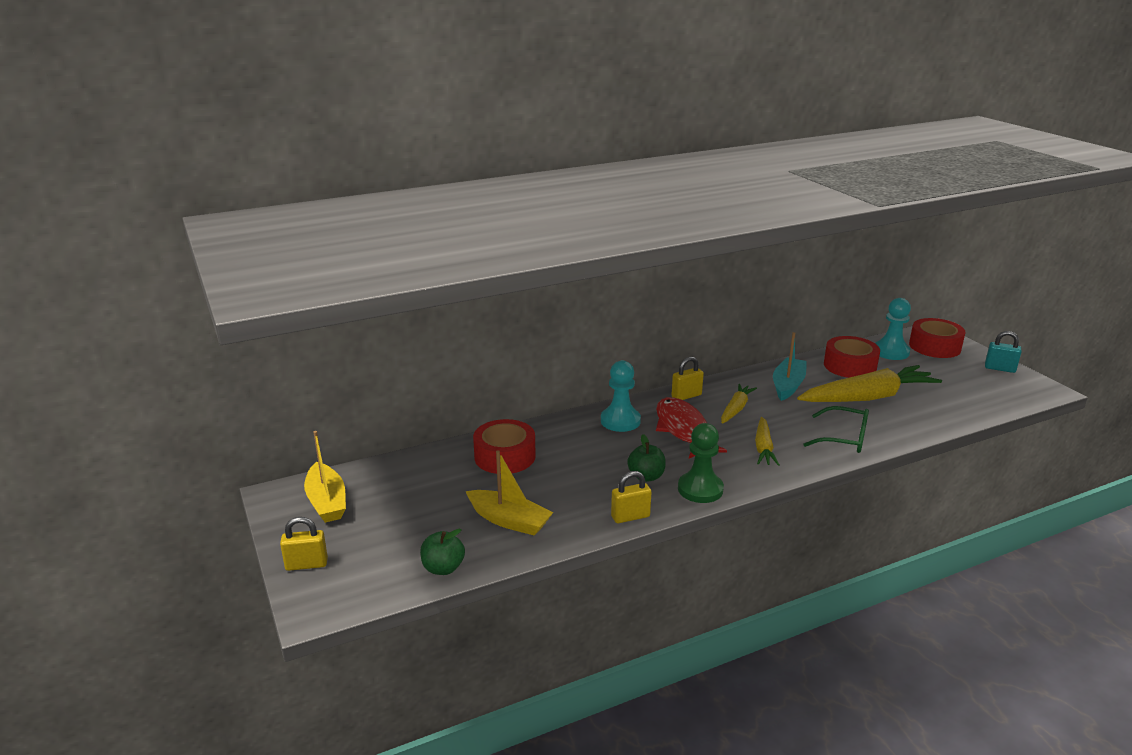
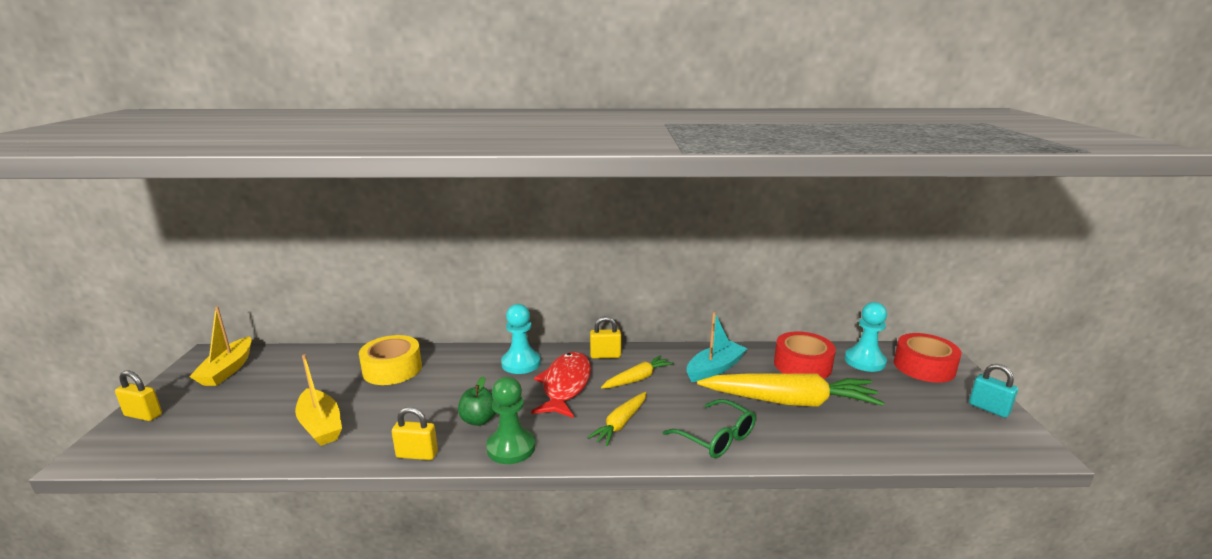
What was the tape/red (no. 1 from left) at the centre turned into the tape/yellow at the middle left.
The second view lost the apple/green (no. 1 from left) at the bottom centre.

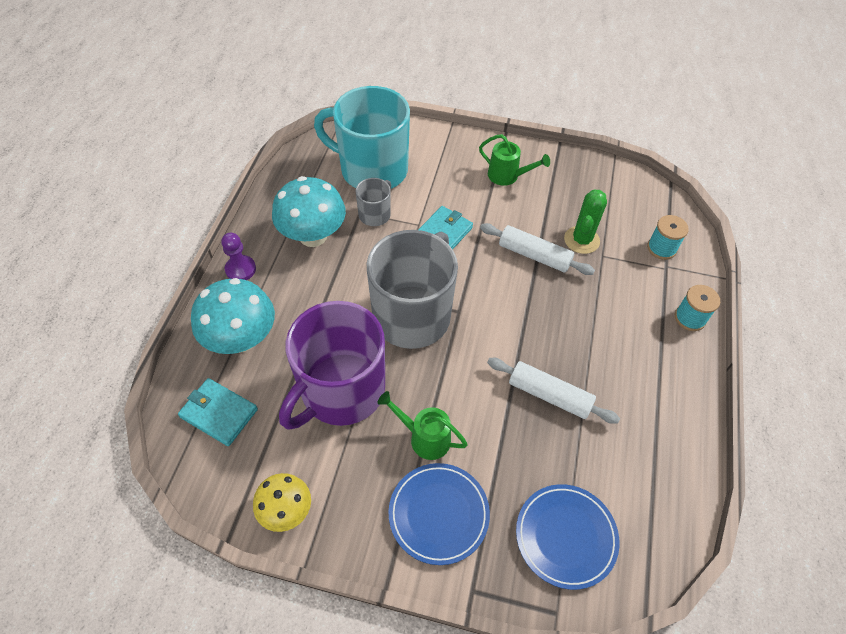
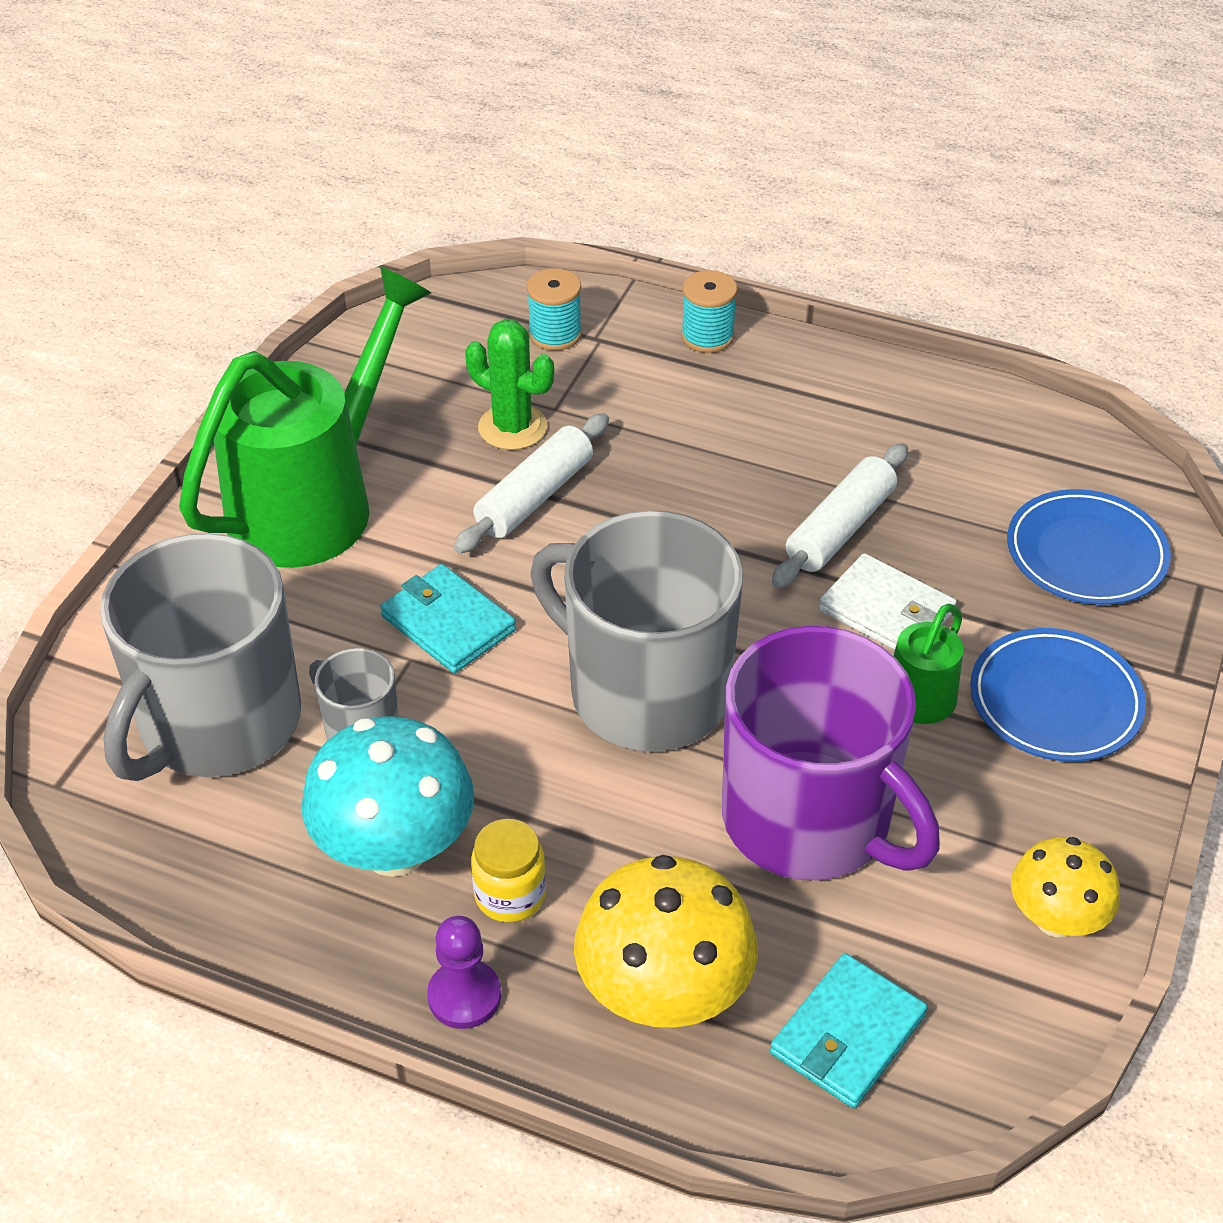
What was the mug/turquoise at the top centre turned into the mug/grey (no. 1 from left) at the middle left.
The size of the watering can/green (no. 2 from left in the first image) at the top centre changed by a factor of 2.17.
What was the mushroom/turquoise (no. 1 from left) at the middle left turned into the mushroom/yellow (no. 1 from left) at the bottom centre.
The second view gained the wallet/white at the middle right.
The second view gained the jar/yellow at the bottom centre.

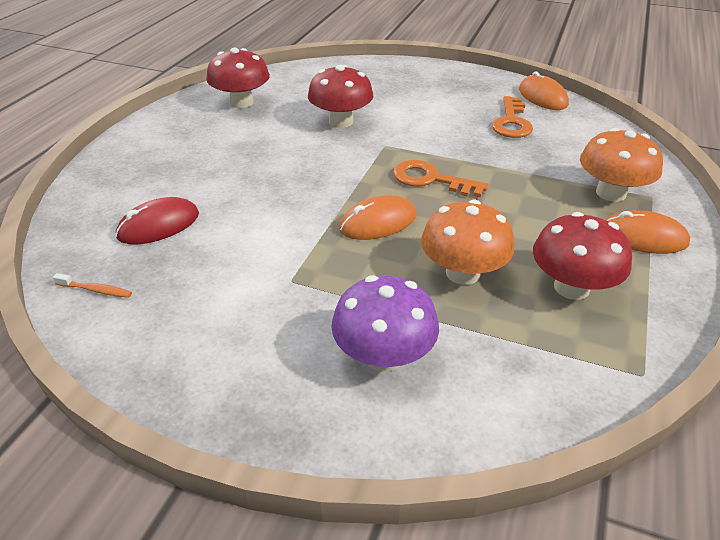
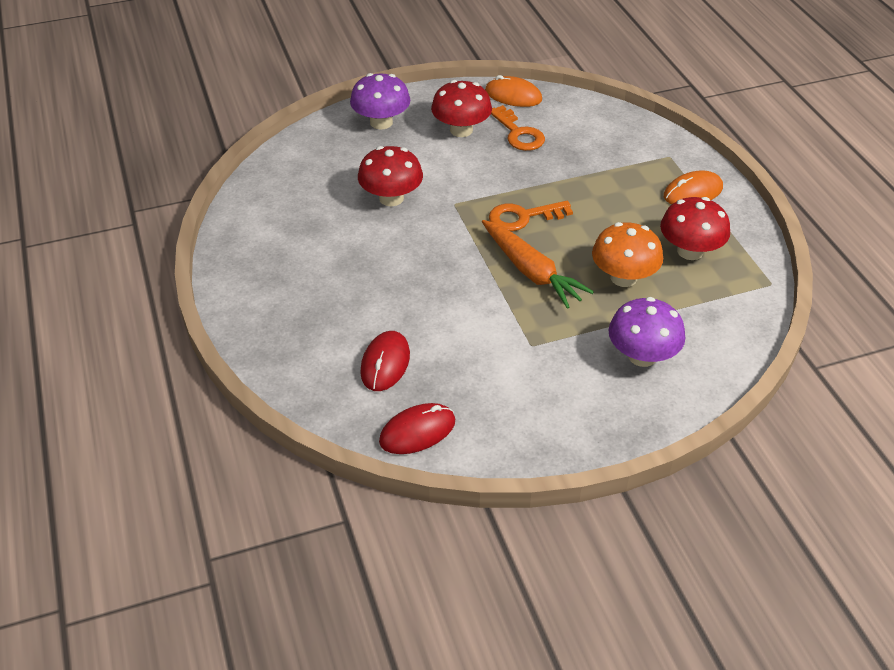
The mushroom/red (no. 1 from left in the first image) ended up elsewhere, having gone from the top left to the top centre.
The second view lost the mushroom/orange (no. 2 from left) at the top right.
Where the mouse/orange (no. 1 from left) stood at the centre, the carrot/orange came to stand at the centre.
Where the toothbrush/orange stood at the middle left, the mouse/red (no. 2 from left) came to stand at the centre.
The second view gained the mushroom/purple (no. 1 from left) at the top centre.

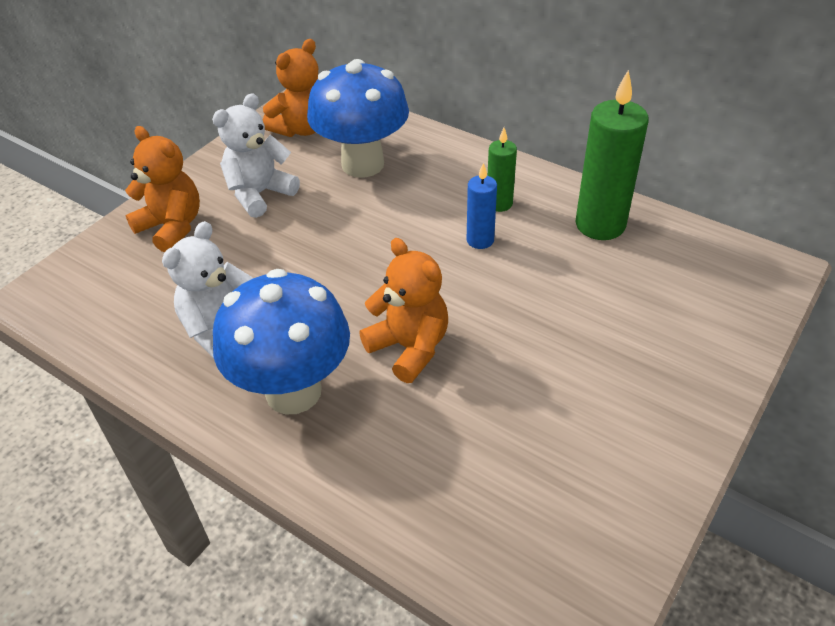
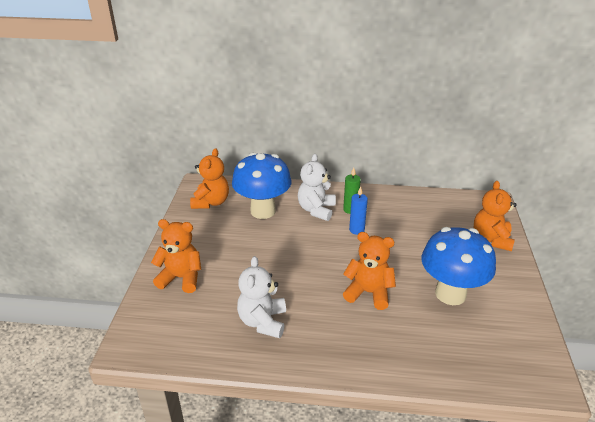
The second view lost the candle/green (no. 2 from left) at the top right.
The teddy bear/white (no. 2 from left) ended up elsewhere, having gone from the top left to the centre.
The mushroom/blue (no. 1 from left in the first image) ended up elsewhere, having gone from the centre to the middle right.
The second view gained the teddy bear/orange (no. 4 from left) at the middle right.

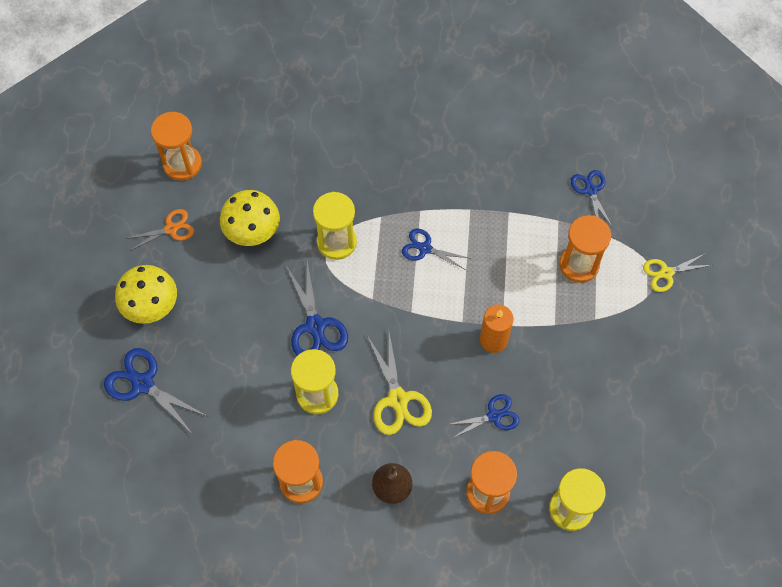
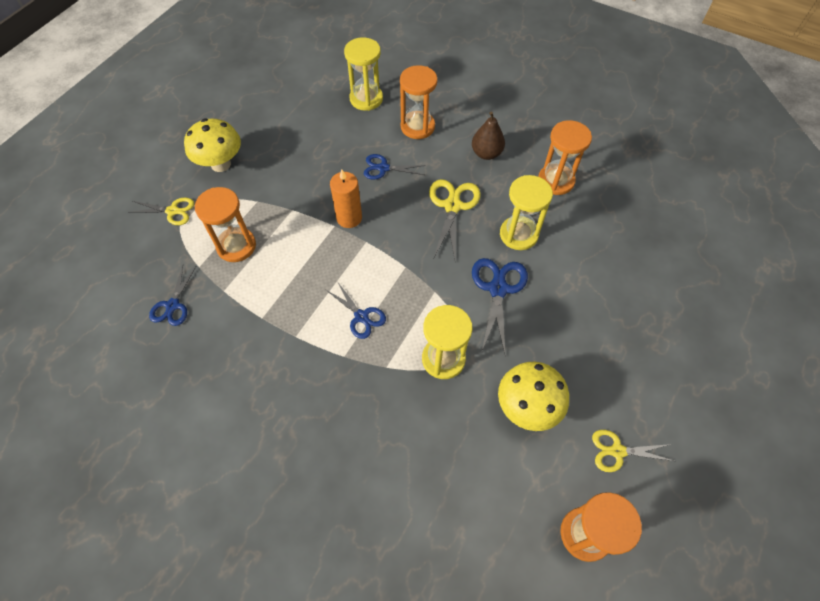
What was the scissors/orange at the middle left turned into the scissors/yellow (no. 3 from left) at the bottom right.
The mushroom/yellow (no. 1 from left) ended up elsewhere, having gone from the middle left to the top left.
The second view lost the scissors/blue (no. 1 from left) at the middle left.

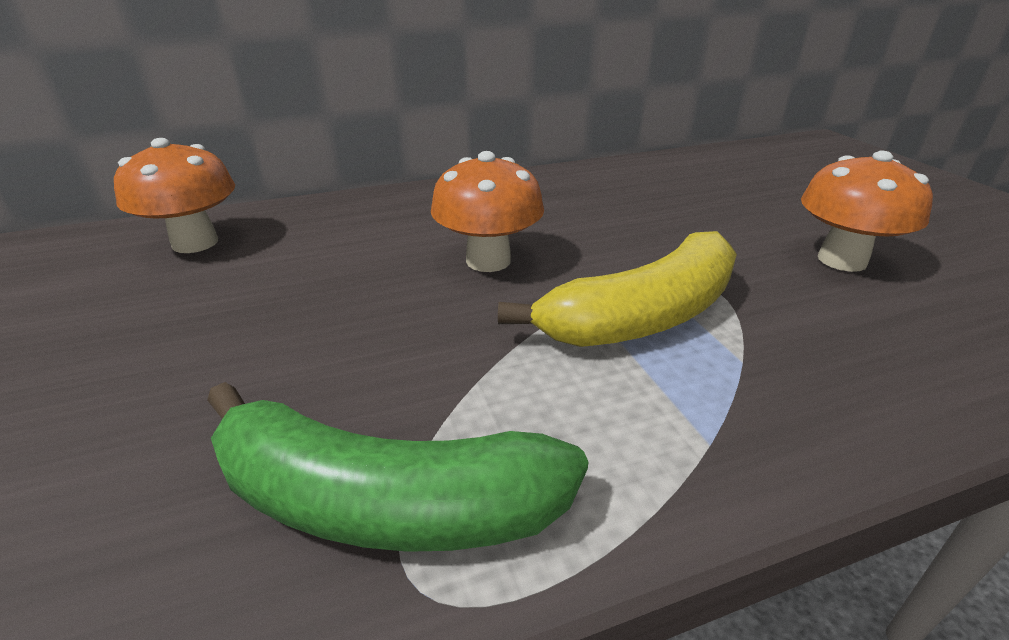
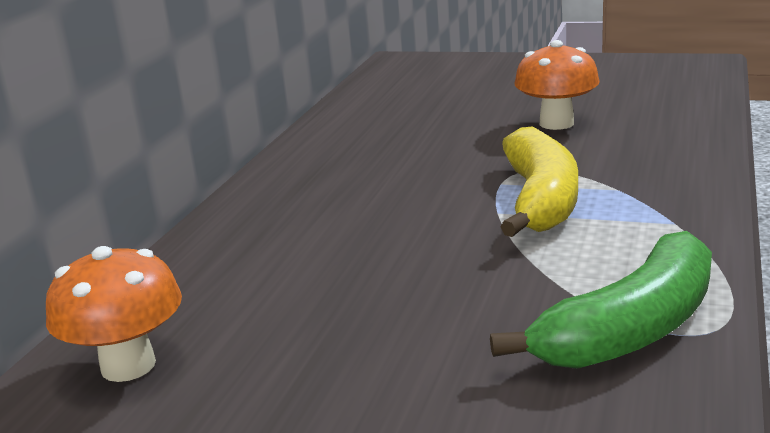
The second view lost the mushroom/orange (no. 2 from left) at the top centre.

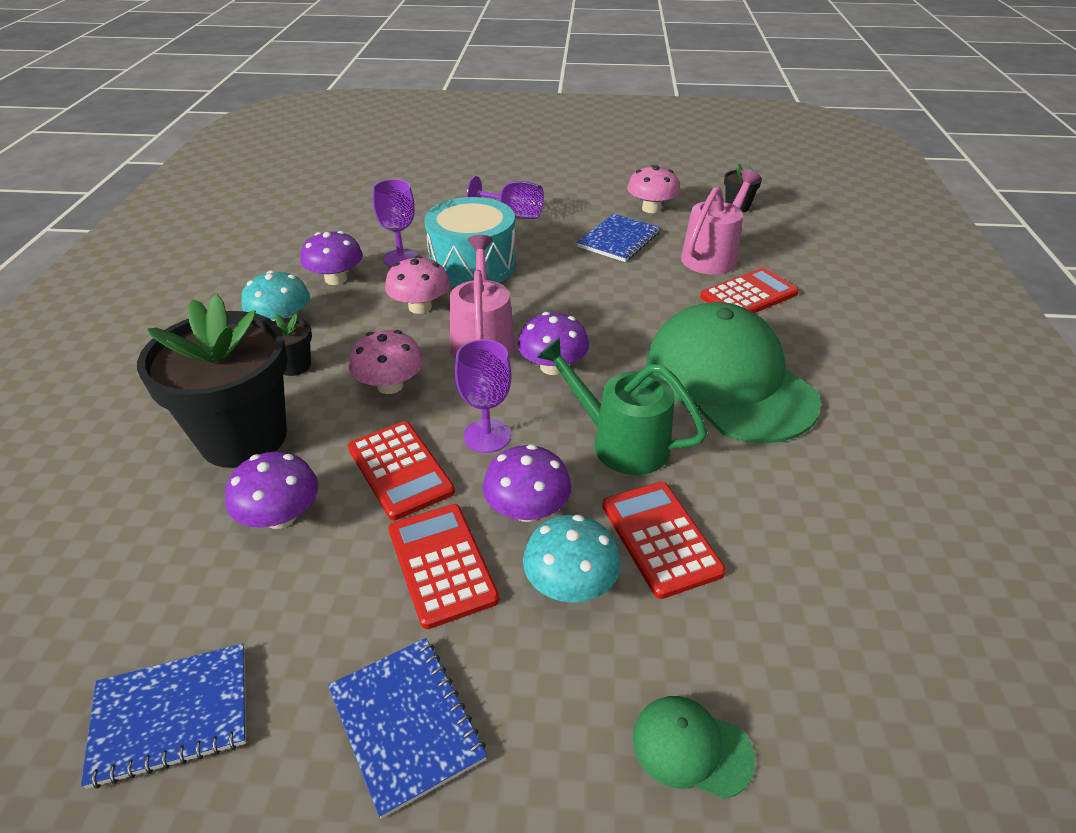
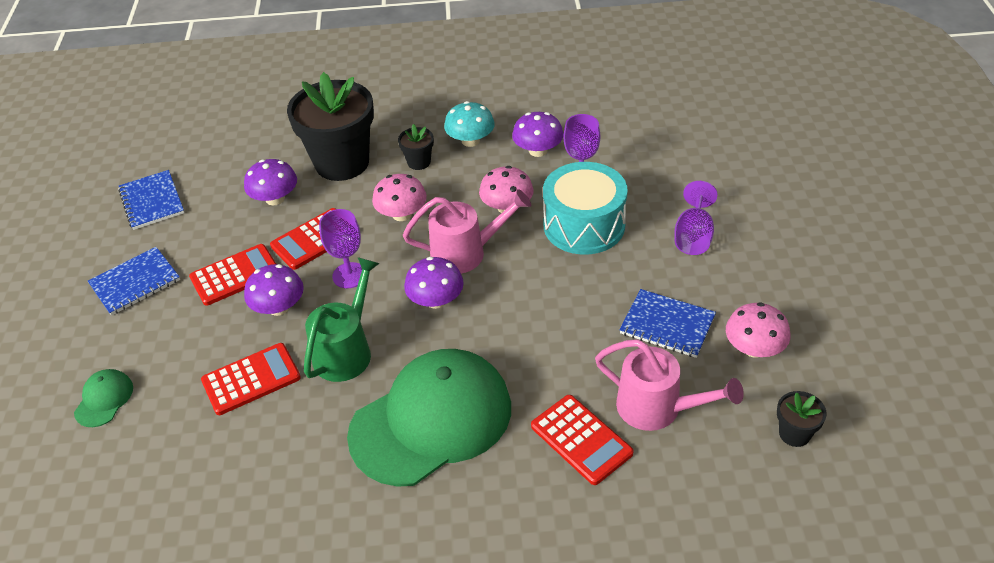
The second view lost the mushroom/turquoise (no. 2 from left) at the bottom centre.

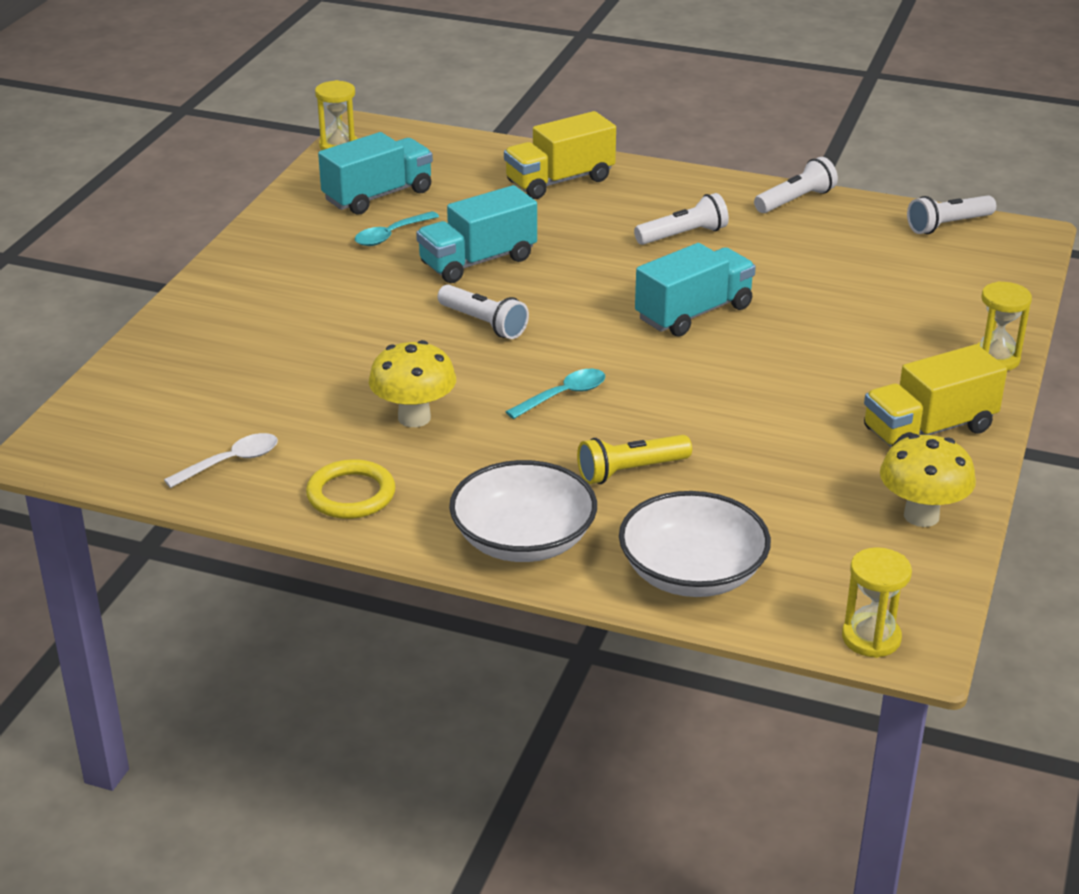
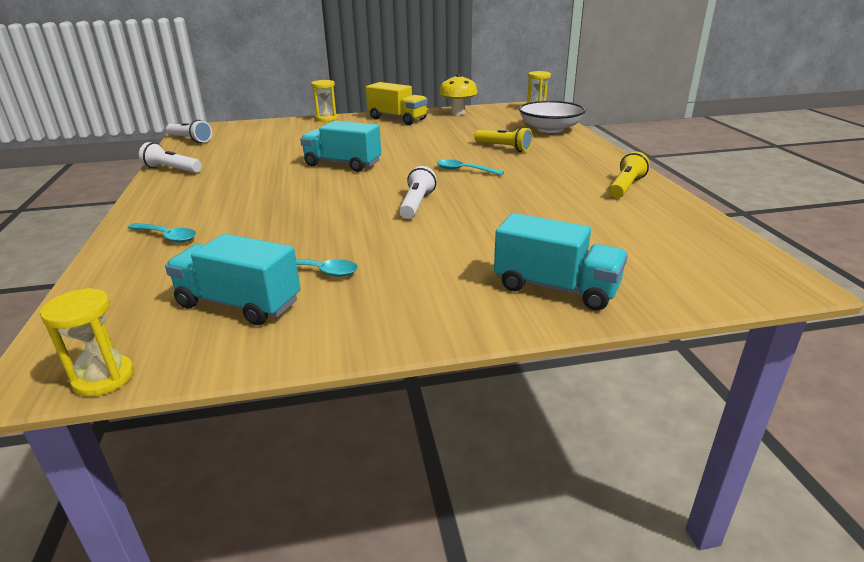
Where the truck/yellow (no. 1 from left) stood at the top centre, the spoon/turquoise (no. 1 from left) came to stand at the middle left.
The truck/turquoise (no. 2 from left in the first image) ended up elsewhere, having gone from the top centre to the centre.
The second view lost the flashlight/white (no. 2 from left) at the top centre.
The second view lost the mushroom/yellow (no. 1 from left) at the centre.
The second view lost the spoon/white at the middle left.
Where the ring/yellow stood at the middle left, the flashlight/yellow (no. 2 from left) came to stand at the top right.
The second view lost the bowl/white (no. 1 from left) at the centre.

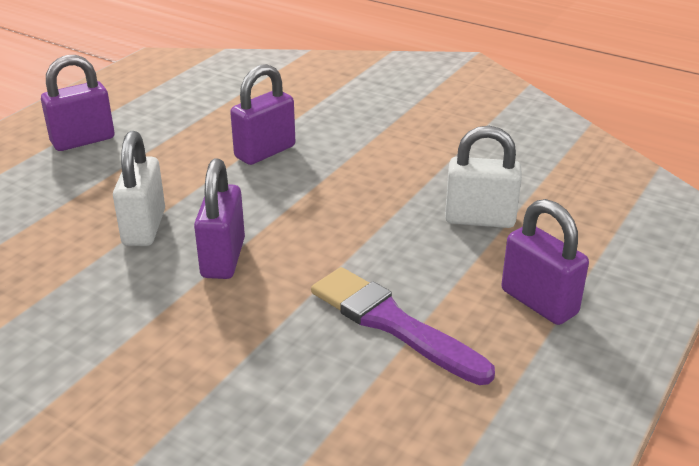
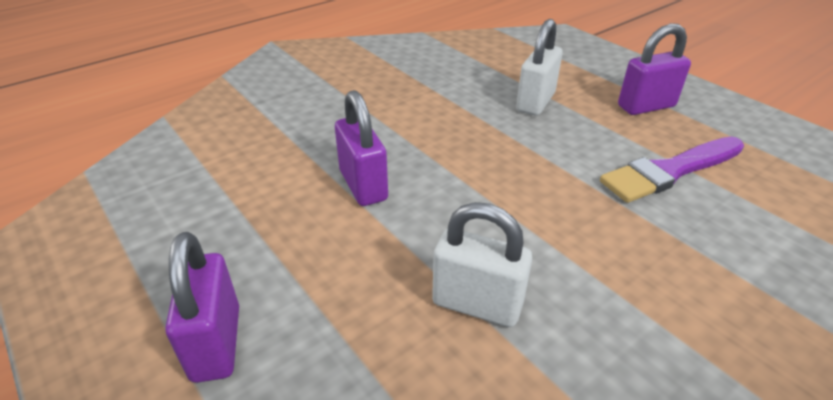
The second view lost the padlock/purple (no. 2 from left) at the middle left.

